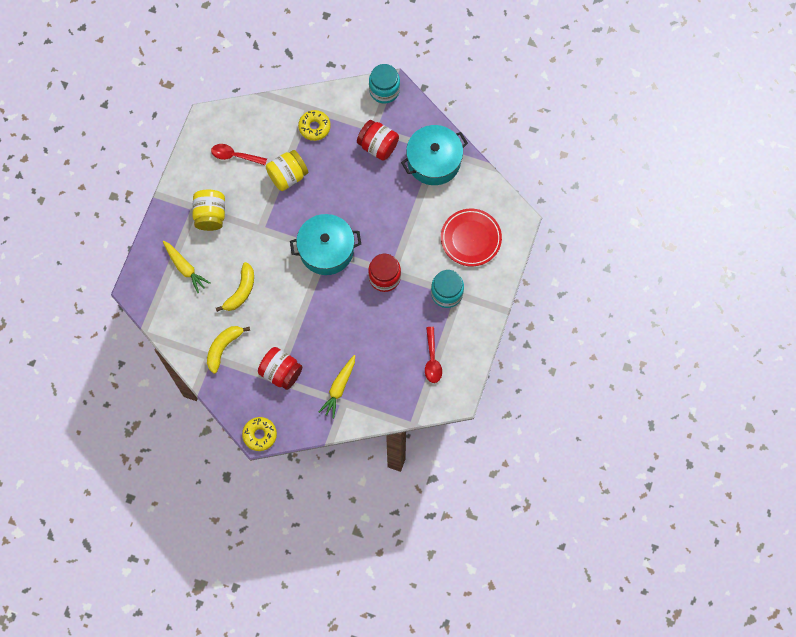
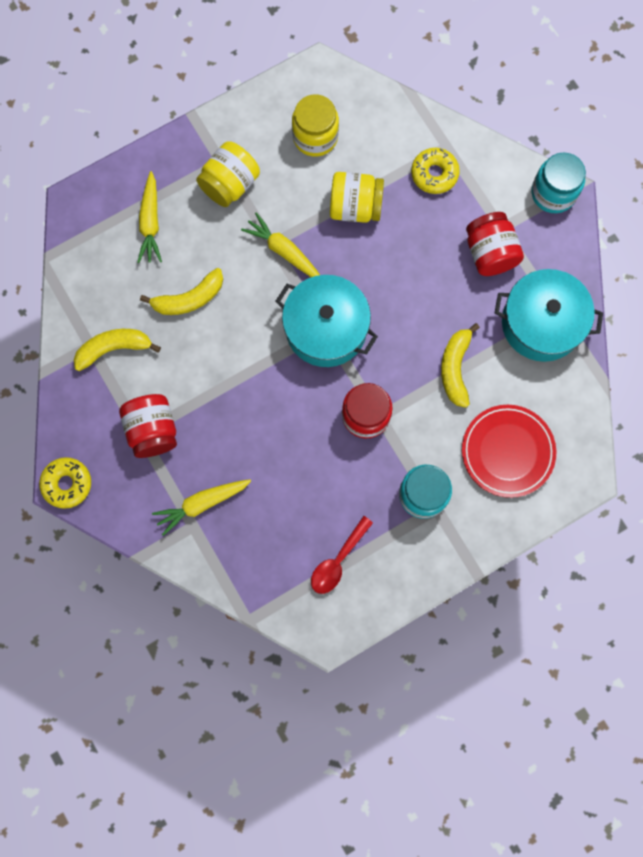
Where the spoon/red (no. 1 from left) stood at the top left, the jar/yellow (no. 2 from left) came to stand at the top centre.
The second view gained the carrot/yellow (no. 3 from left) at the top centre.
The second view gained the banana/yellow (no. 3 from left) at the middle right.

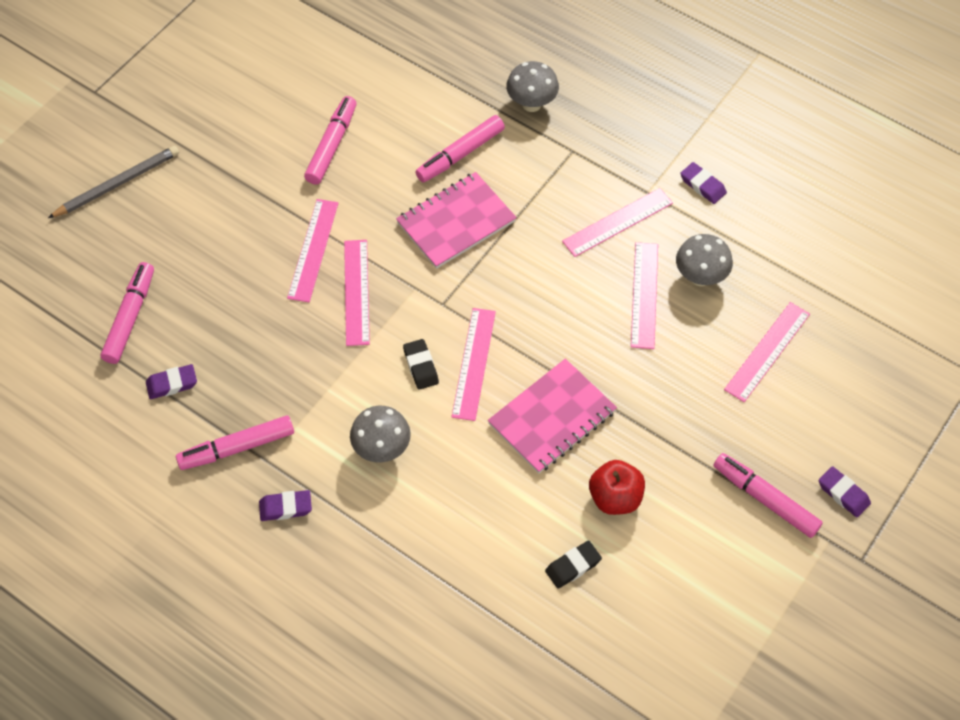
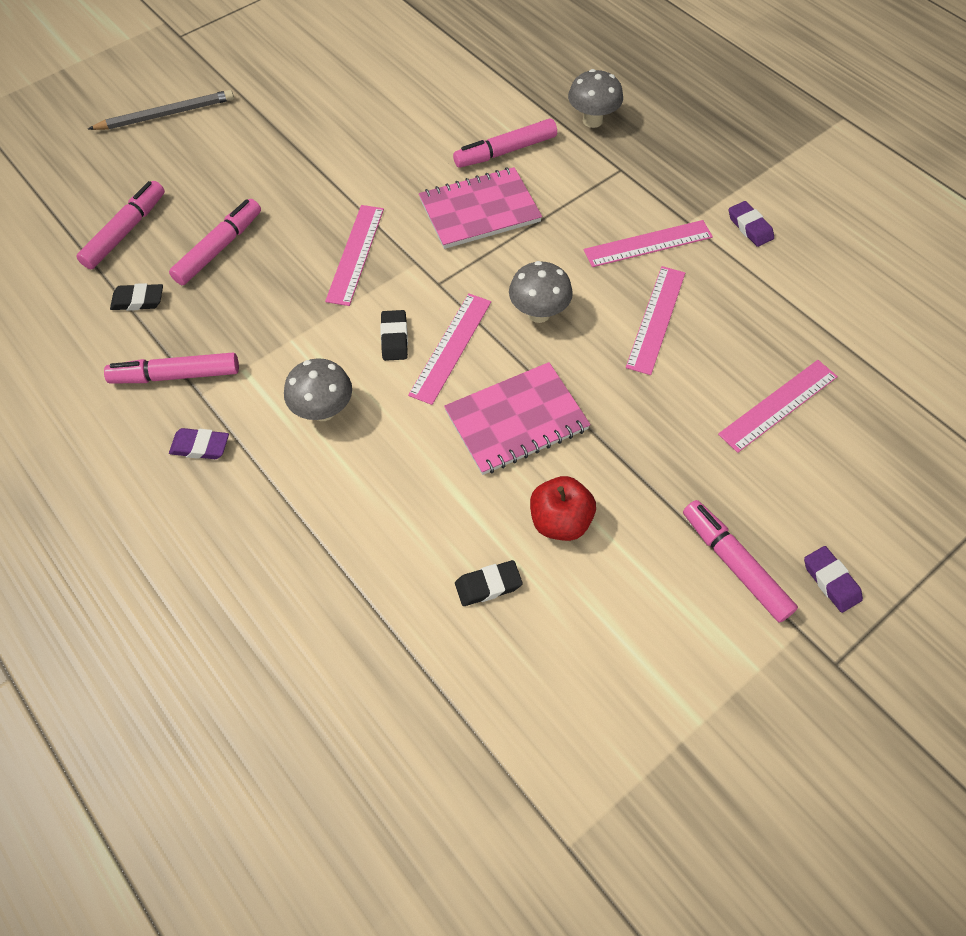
The marker/pink (no. 3 from left) ended up elsewhere, having gone from the top centre to the top left.
The second view lost the ruler/pink (no. 1 from left) at the middle left.
The mushroom/grey (no. 3 from left in the first image) ended up elsewhere, having gone from the middle right to the top centre.
What was the eraser/purple (no. 1 from left) at the middle left turned into the eraser/black (no. 1 from left) at the top left.

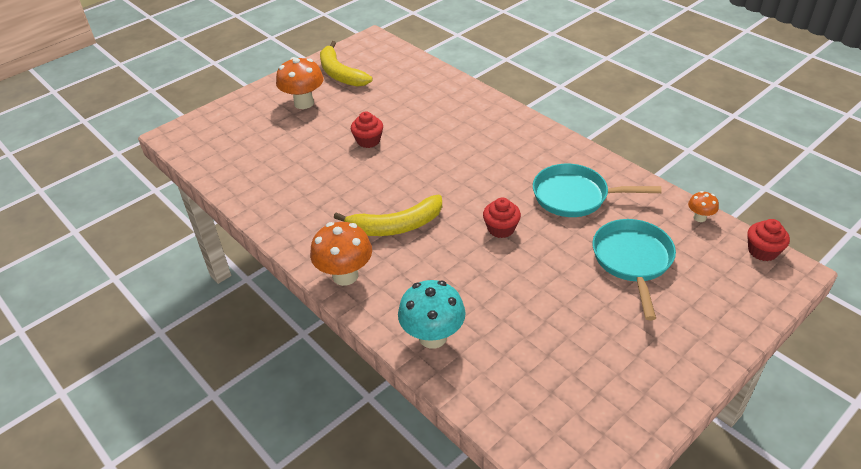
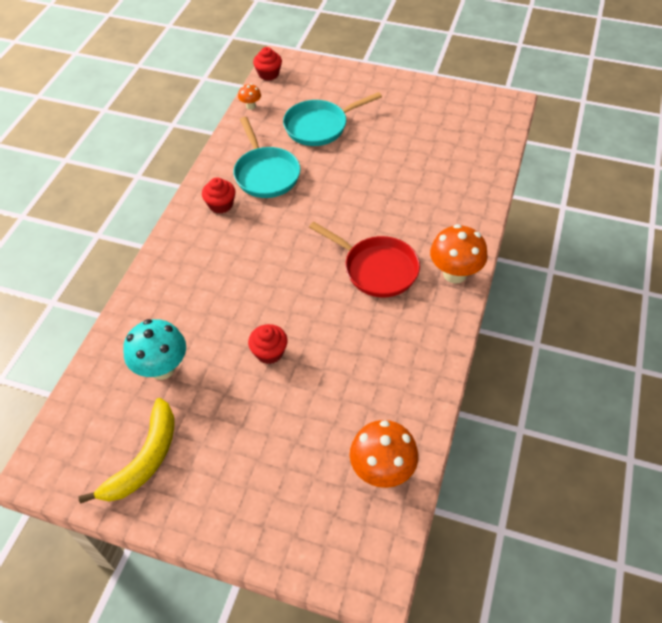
The mushroom/orange (no. 1 from left in the first image) ended up elsewhere, having gone from the top centre to the bottom centre.
Where the banana/yellow (no. 2 from left) stood at the centre, the pan/red came to stand at the centre.
The cupcake/red (no. 2 from left in the first image) ended up elsewhere, having gone from the centre to the top left.
The mushroom/turquoise ended up elsewhere, having gone from the bottom centre to the middle left.

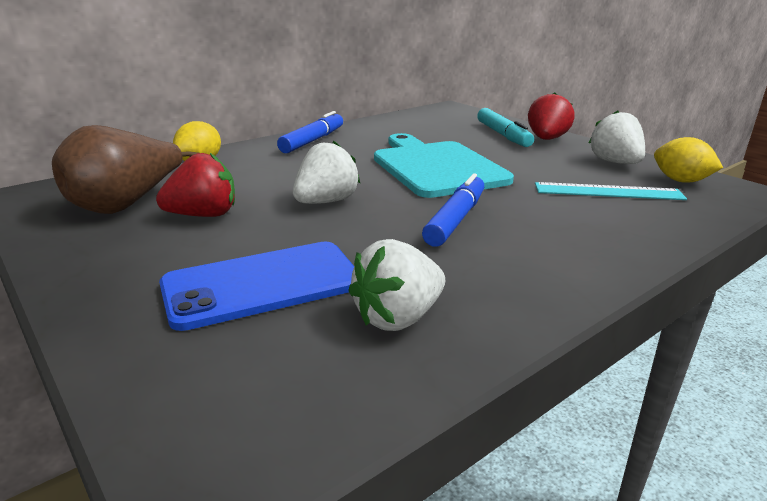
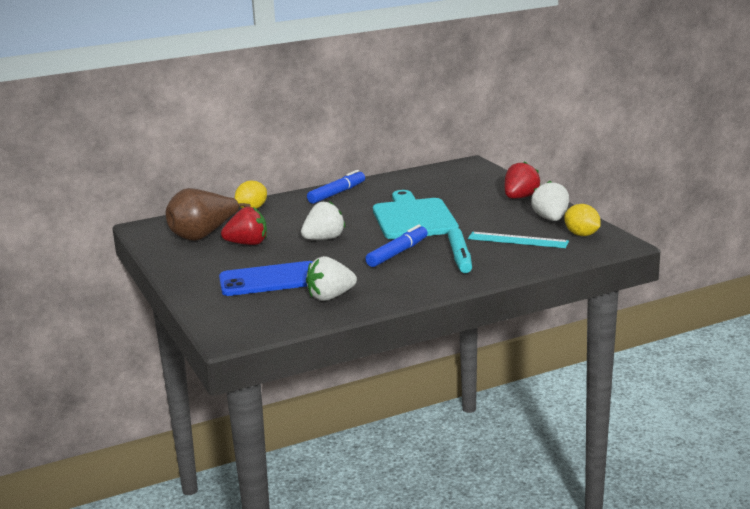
The marker/turquoise ended up elsewhere, having gone from the top centre to the centre.

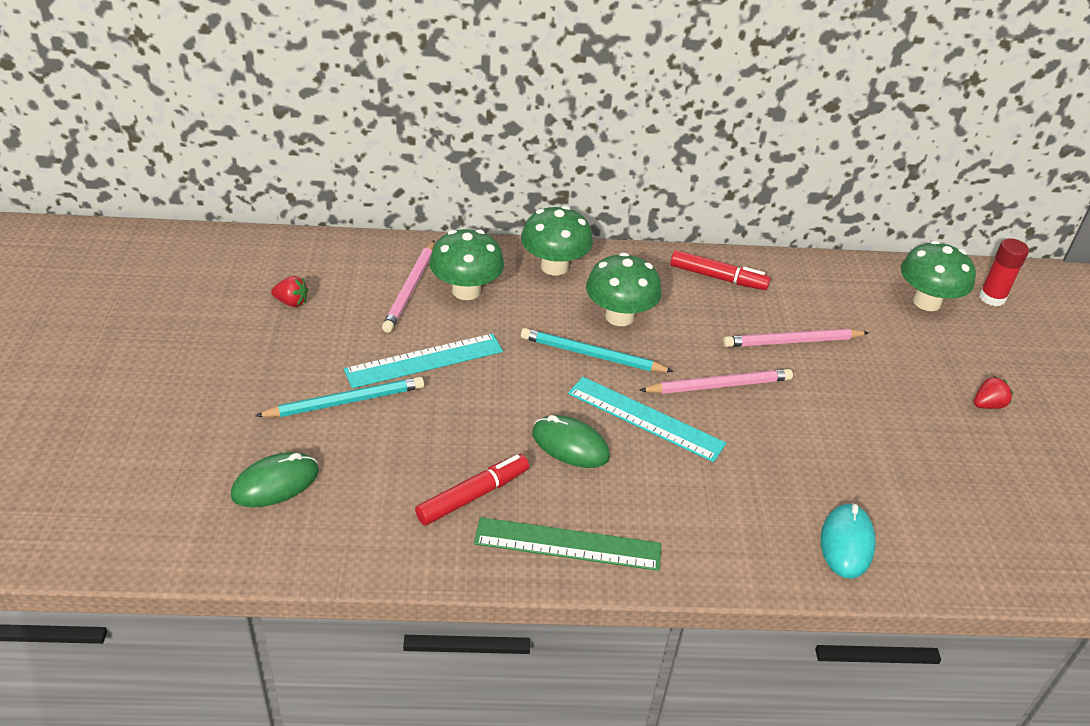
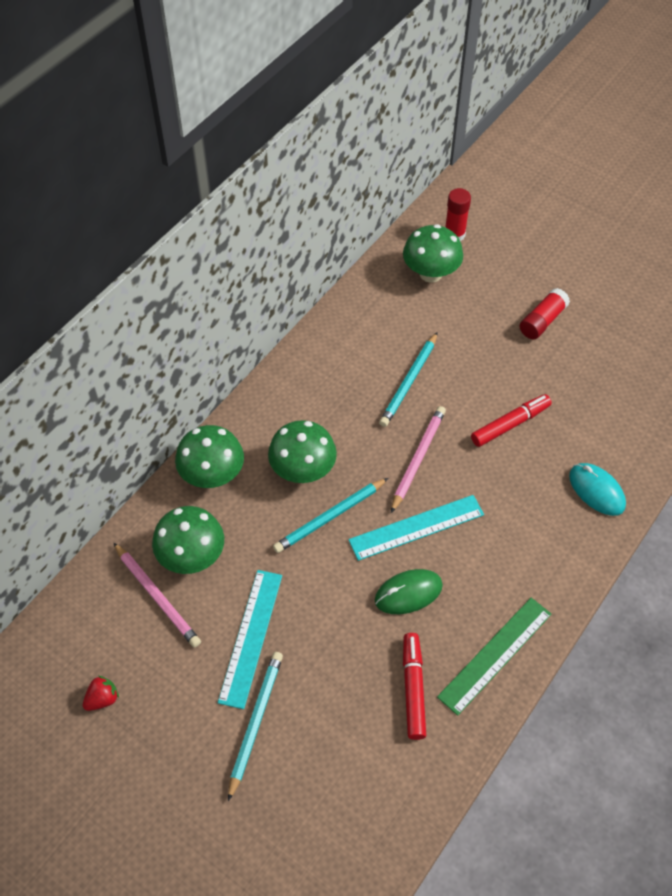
The marker/red (no. 2 from left) ended up elsewhere, having gone from the centre to the middle right.
What was the pencil/pink (no. 3 from left) at the middle right turned into the pencil/turquoise (no. 3 from left) at the centre.
Where the strawberry/red (no. 2 from left) stood at the middle right, the glue stick/red (no. 2 from left) came to stand at the middle right.
The second view lost the mouse/green (no. 1 from left) at the middle left.

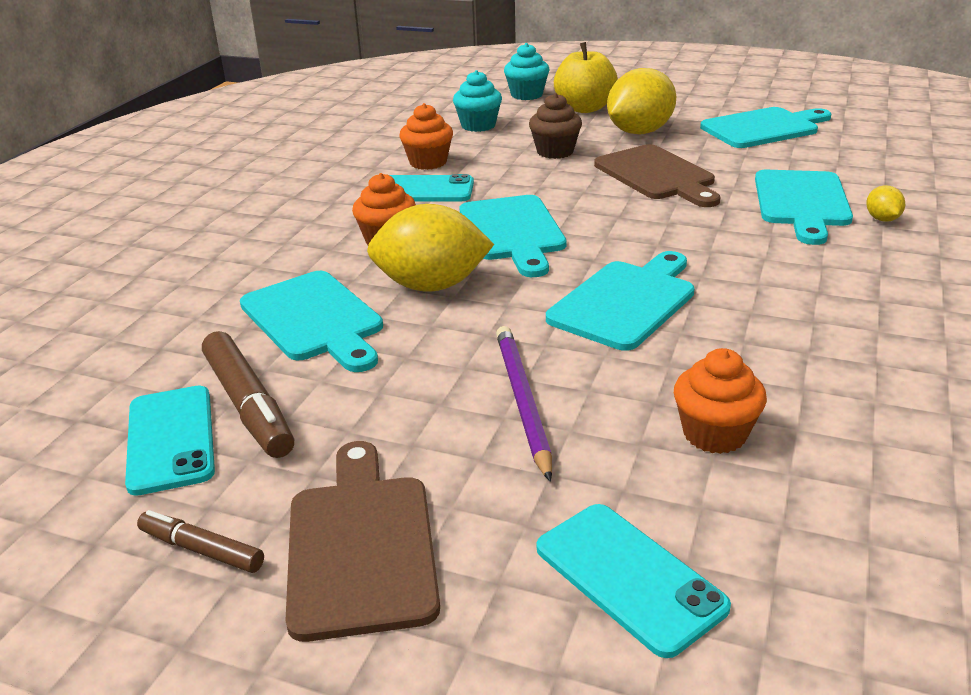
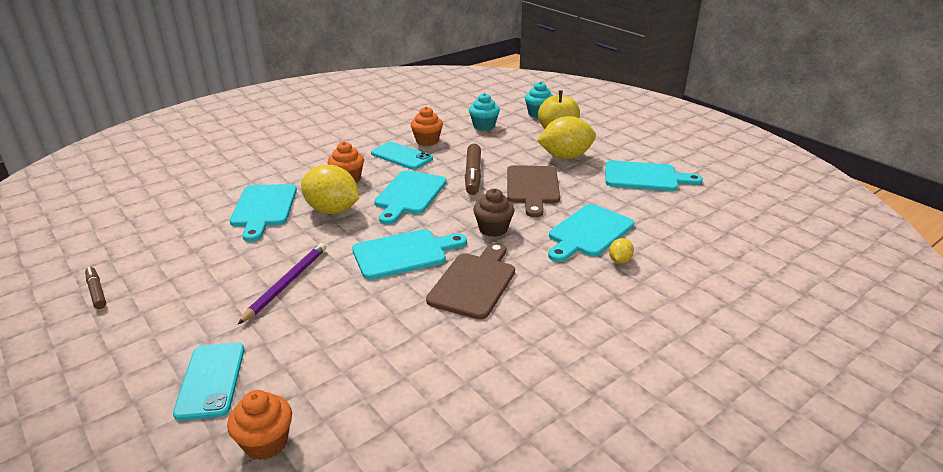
The cupcake/brown ended up elsewhere, having gone from the top centre to the centre.
The marker/brown (no. 2 from left) ended up elsewhere, having gone from the middle left to the centre.
The cupcake/orange (no. 3 from left in the first image) ended up elsewhere, having gone from the middle right to the bottom left.
The second view lost the phone/turquoise (no. 1 from left) at the middle left.
The cutting board/brown (no. 1 from left) ended up elsewhere, having gone from the bottom centre to the centre.

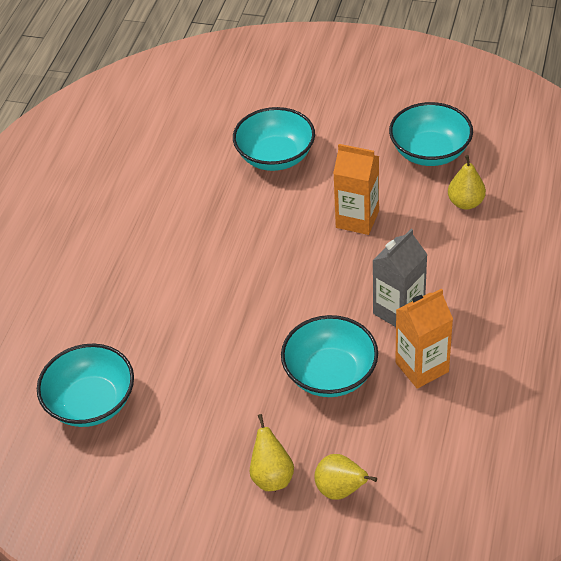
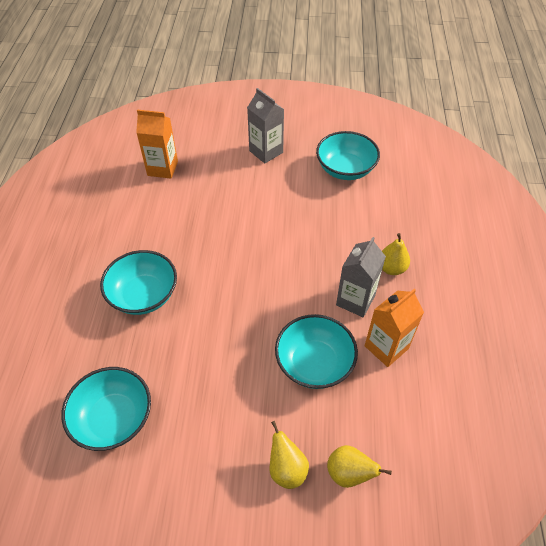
The bowl/turquoise (no. 2 from left) ended up elsewhere, having gone from the top centre to the middle left.
The carton/orange (no. 1 from left) ended up elsewhere, having gone from the centre to the top left.
The pear/yellow (no. 3 from left) ended up elsewhere, having gone from the top right to the middle right.
The second view gained the carton/grey (no. 1 from left) at the top centre.

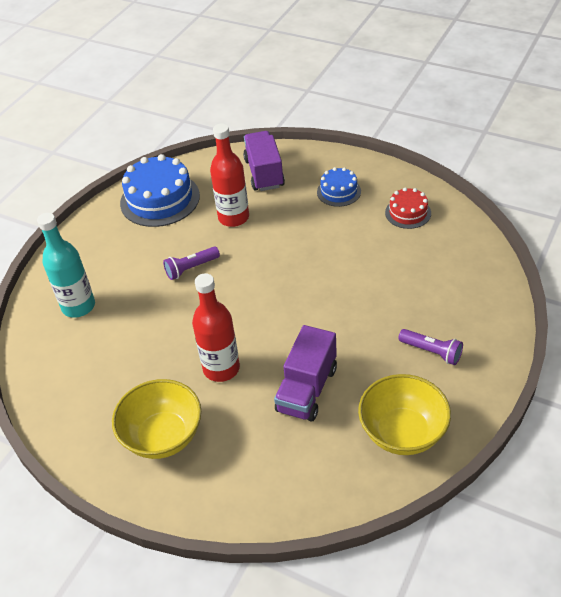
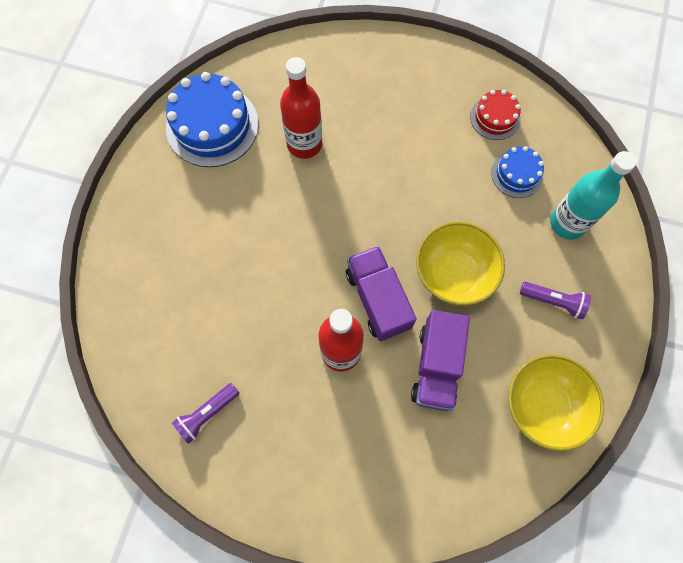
The truck/purple (no. 1 from left) ended up elsewhere, having gone from the top centre to the centre.
The cake/blue (no. 2 from left) ended up elsewhere, having gone from the top centre to the top right.
The bottle/turquoise ended up elsewhere, having gone from the middle left to the middle right.
The flashlight/purple (no. 1 from left) ended up elsewhere, having gone from the centre to the bottom left.
The bowl/yellow (no. 1 from left) ended up elsewhere, having gone from the bottom left to the middle right.

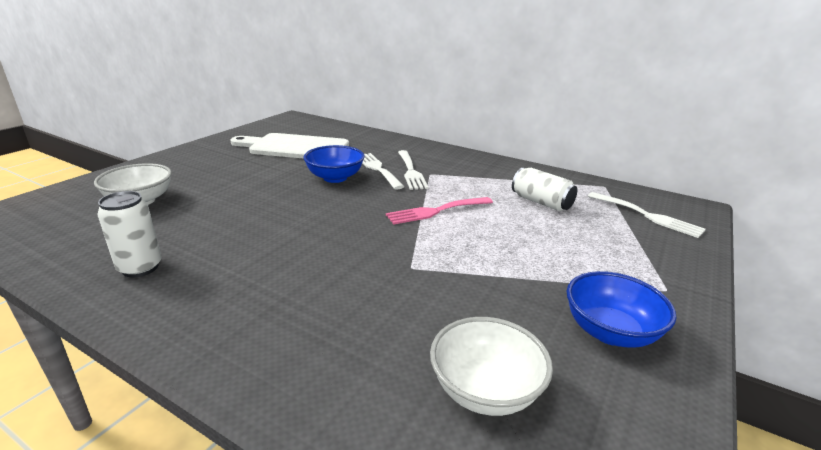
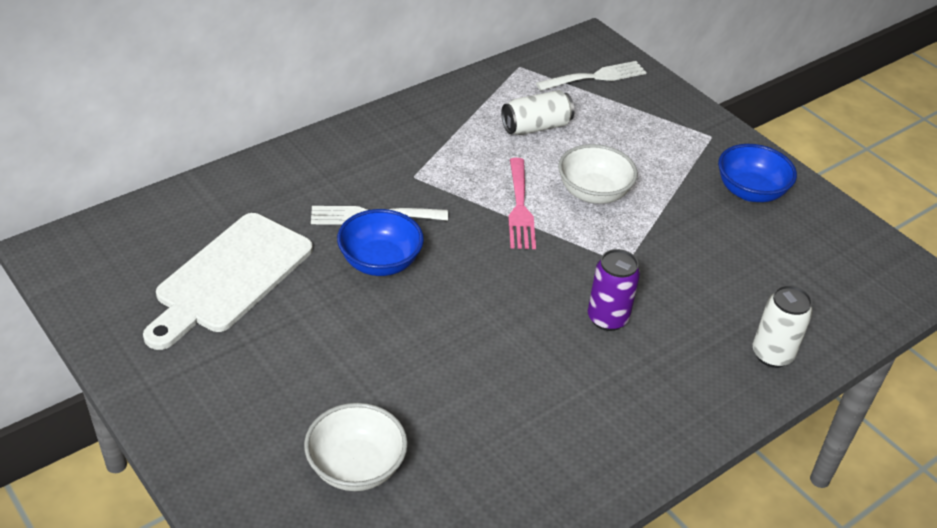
The second view lost the fork/white (no. 2 from left) at the centre.
The can/white (no. 1 from left in the first image) ended up elsewhere, having gone from the middle left to the middle right.
The bowl/white (no. 2 from left) ended up elsewhere, having gone from the bottom centre to the top centre.
The second view gained the can/purple at the centre.

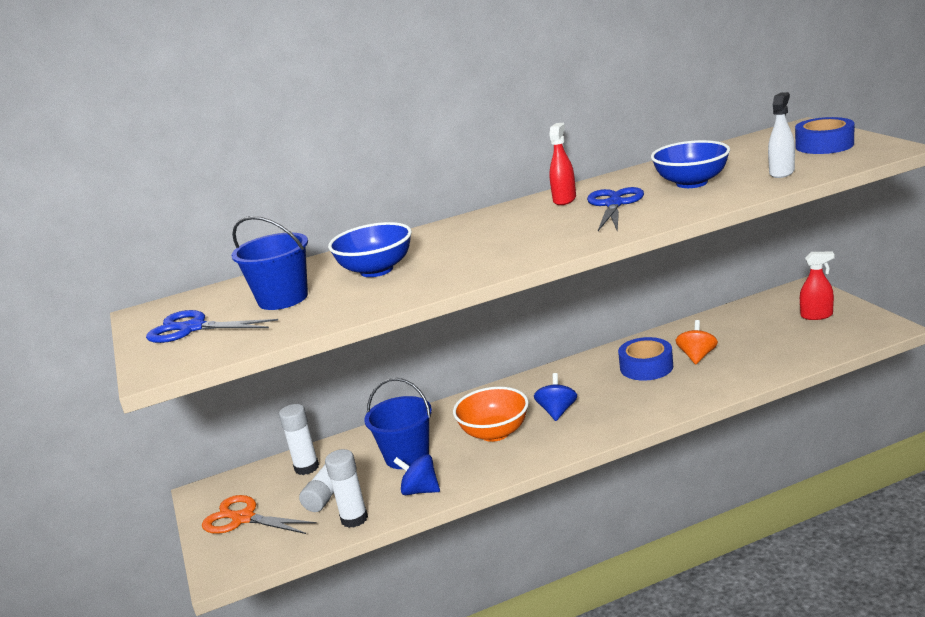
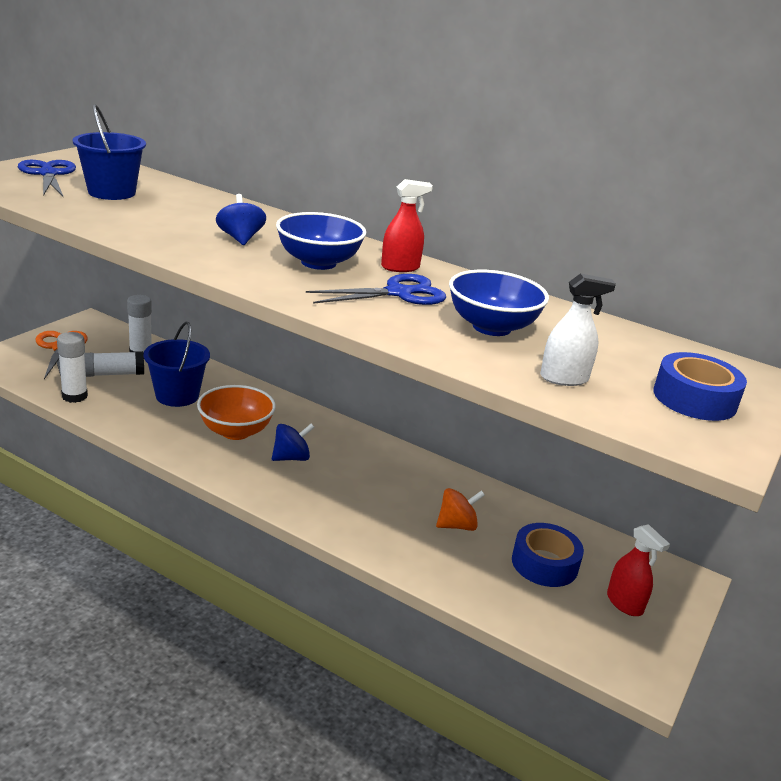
The bowl/blue (no. 1 from left) ended up elsewhere, having gone from the centre to the top centre.
The tape/blue (no. 1 from left) ended up elsewhere, having gone from the middle right to the bottom right.
The spinning top/blue (no. 1 from left) ended up elsewhere, having gone from the bottom centre to the top left.

